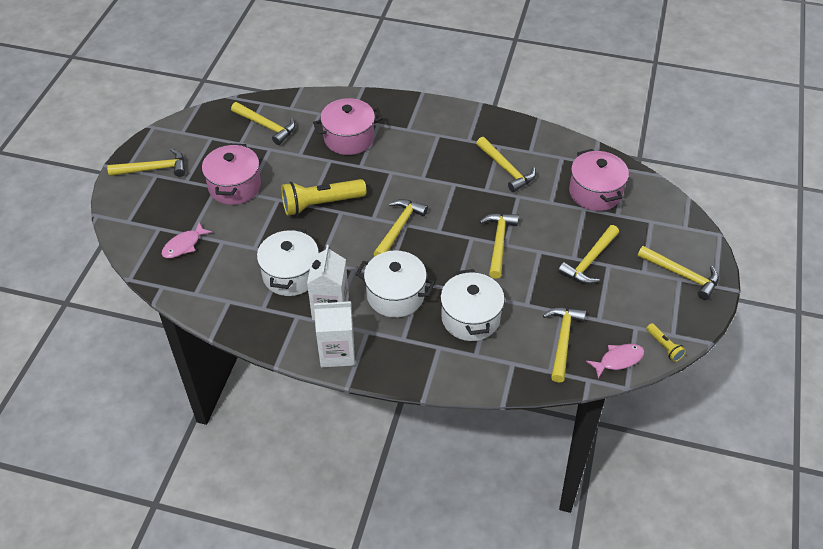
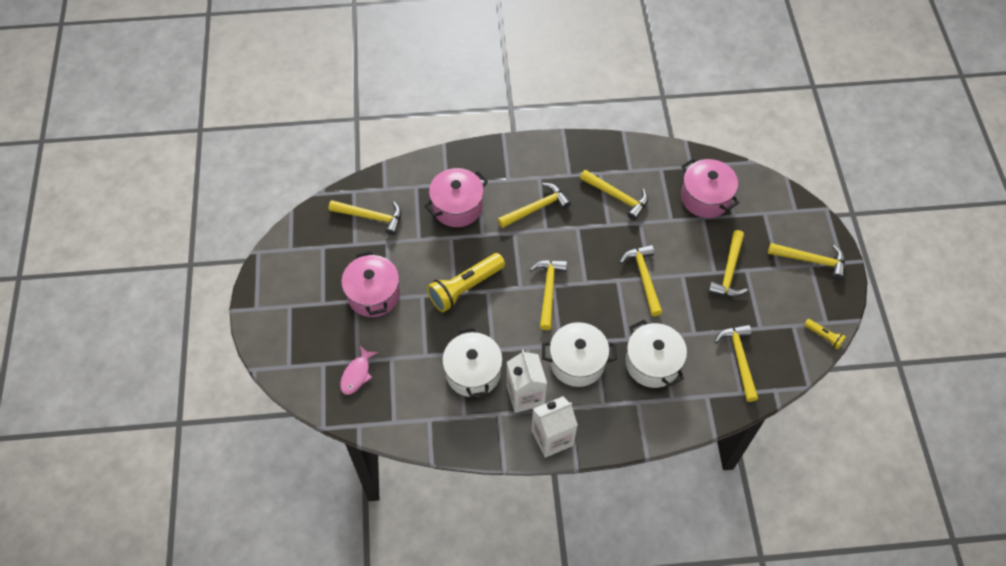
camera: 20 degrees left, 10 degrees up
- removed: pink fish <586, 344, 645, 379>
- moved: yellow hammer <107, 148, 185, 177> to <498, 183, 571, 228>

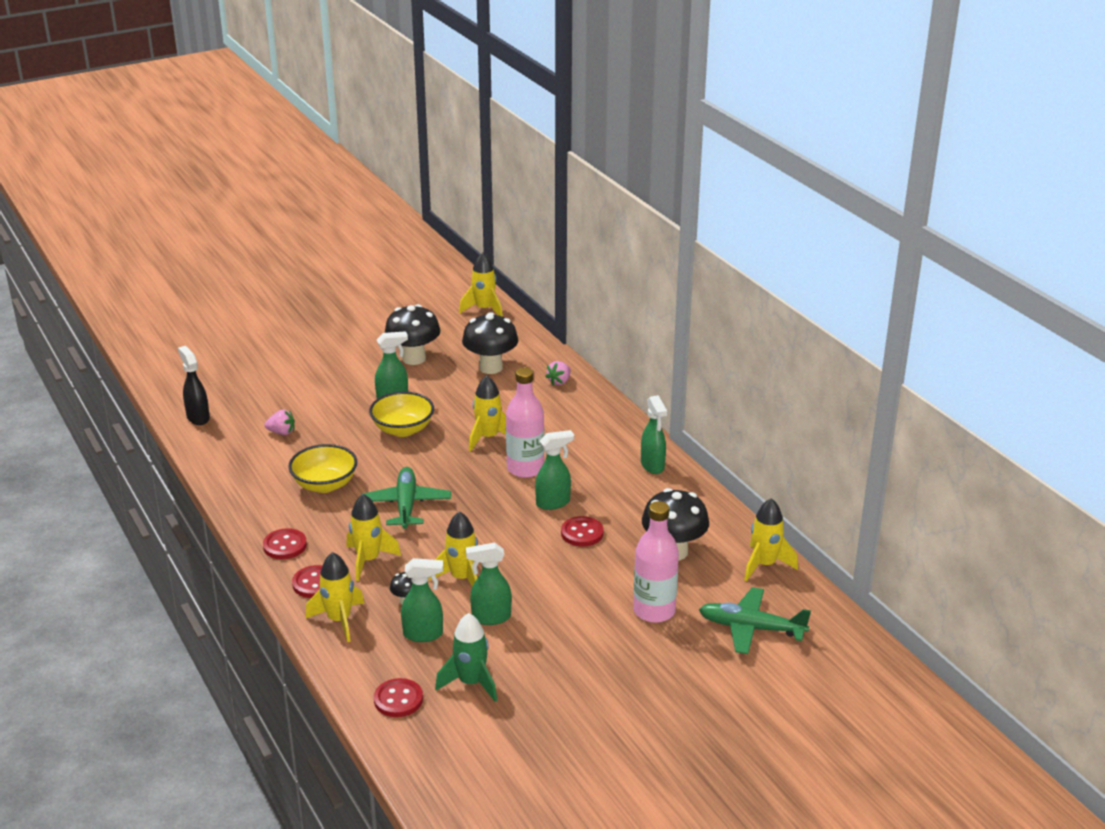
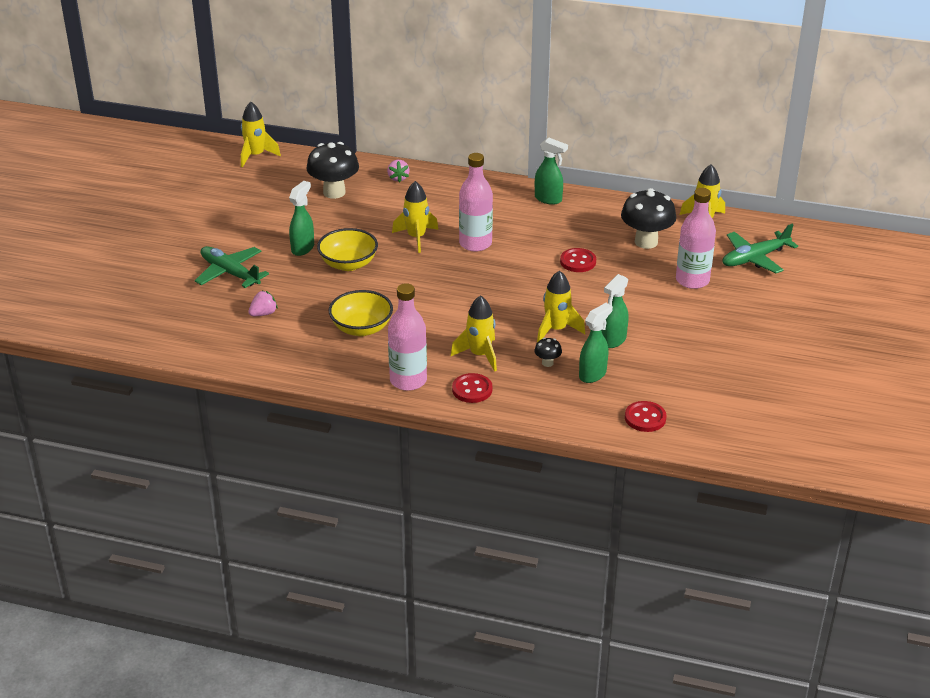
camera: 45 degrees left, 5 degrees up
- removed: black spray bottle <178, 346, 210, 425>
- removed: yellow rocket <305, 552, 365, 642>
- removed: black mushroom <385, 304, 440, 365>
- removed: green rocket <435, 613, 497, 702>
- removed: green spray bottle <535, 430, 574, 510>
- moved: green plane <361, 467, 451, 529> to <195, 246, 269, 288>
- replaced: red button <263, 528, 307, 559> to pink bottle <388, 283, 427, 391>

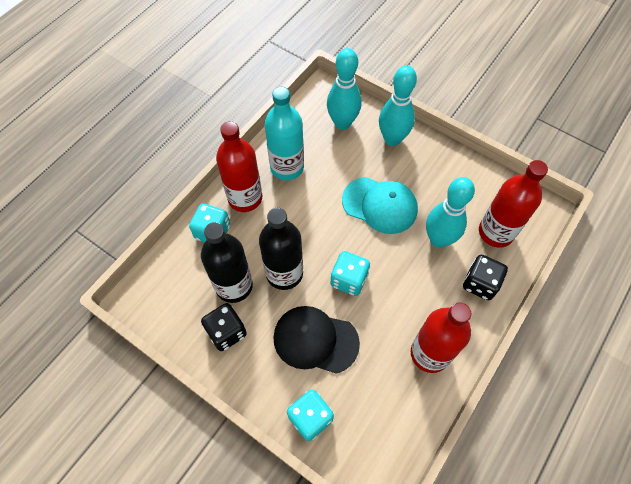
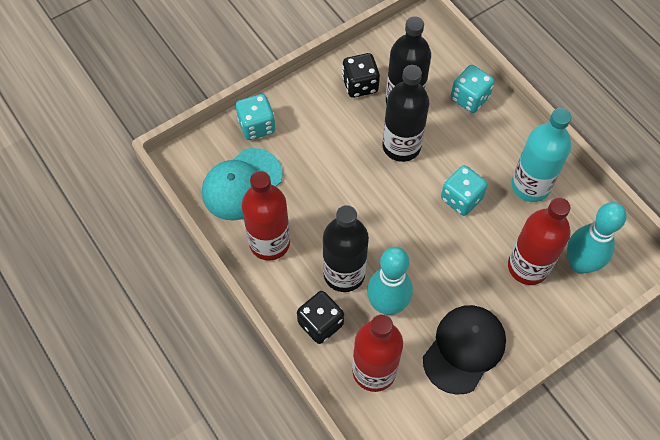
camera: 110 degrees right, 0 degrees up
- removed: turquoise bowling pin <379, 65, 417, 146>
- added: black bottle <323, 205, 369, 292>
- moved: red bottle <216, 121, 262, 212> to <508, 197, 570, 285>
- moved: black cap <273, 306, 360, 374> to <423, 305, 506, 395>
- moved: turquoise dice <330, 251, 370, 296> to <441, 165, 488, 216>
- moved: turquoise cap <342, 177, 418, 234> to <202, 148, 283, 221>

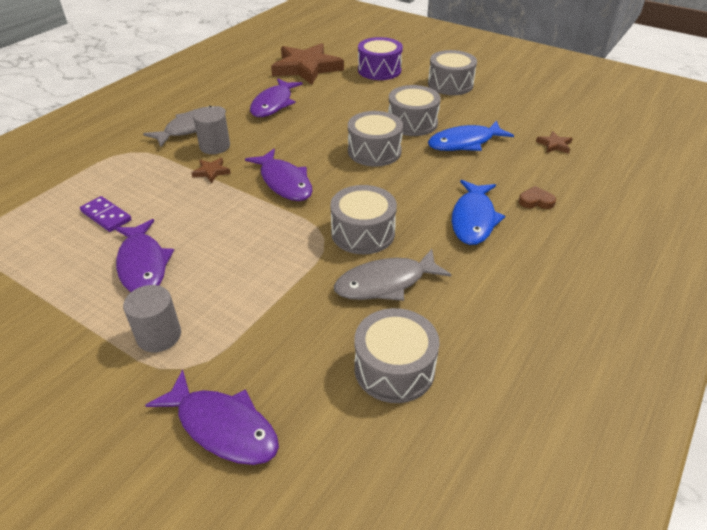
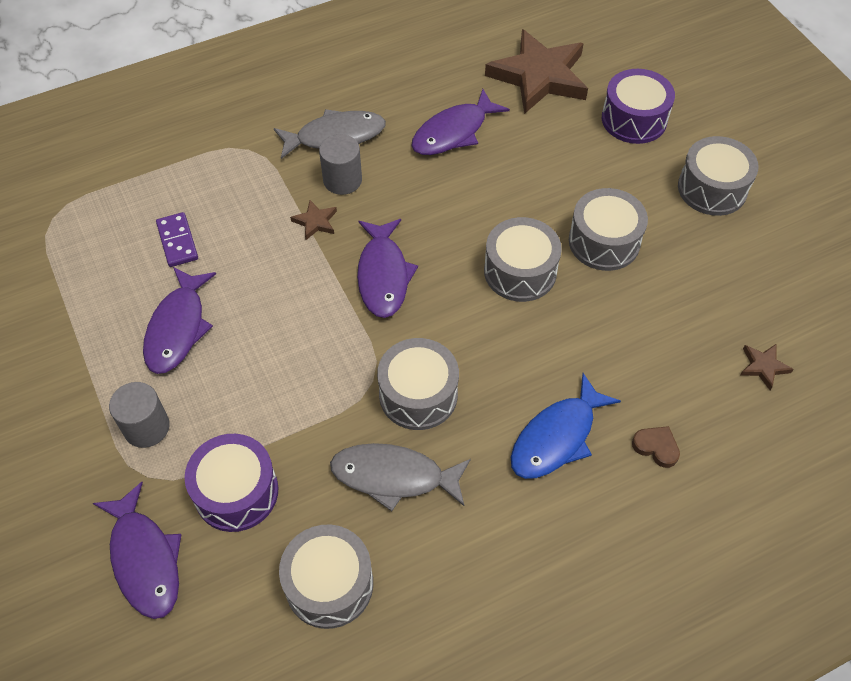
camera: 30 degrees right, 15 degrees up
- removed: blue fish <428, 120, 514, 151>
- added: purple drum <185, 434, 278, 532>

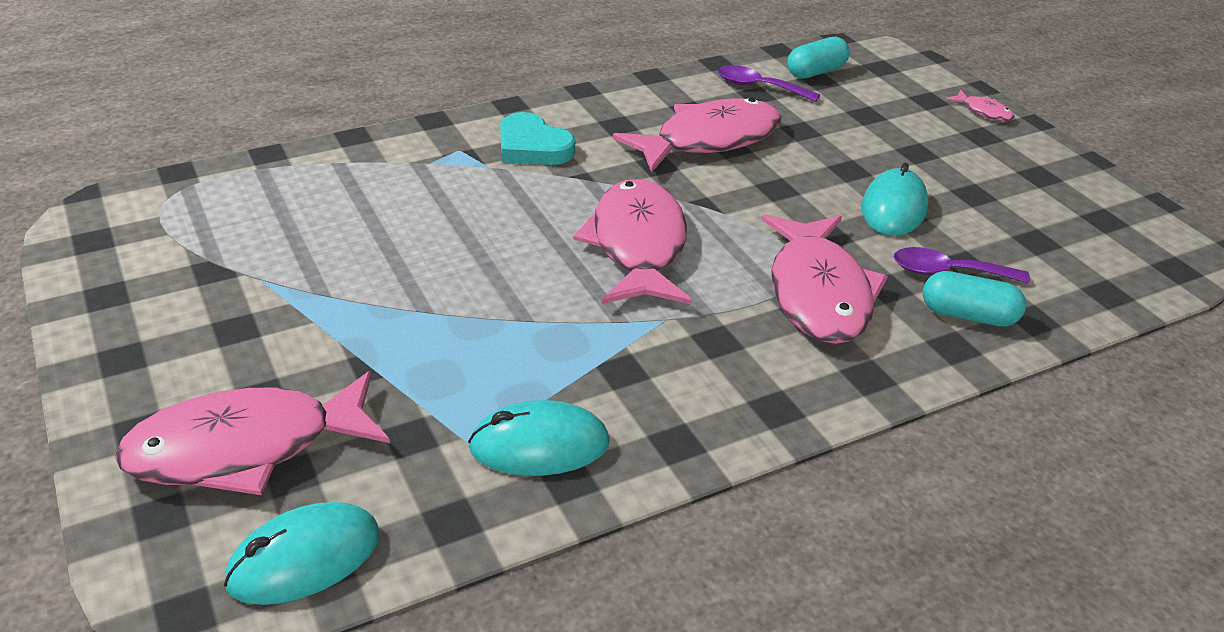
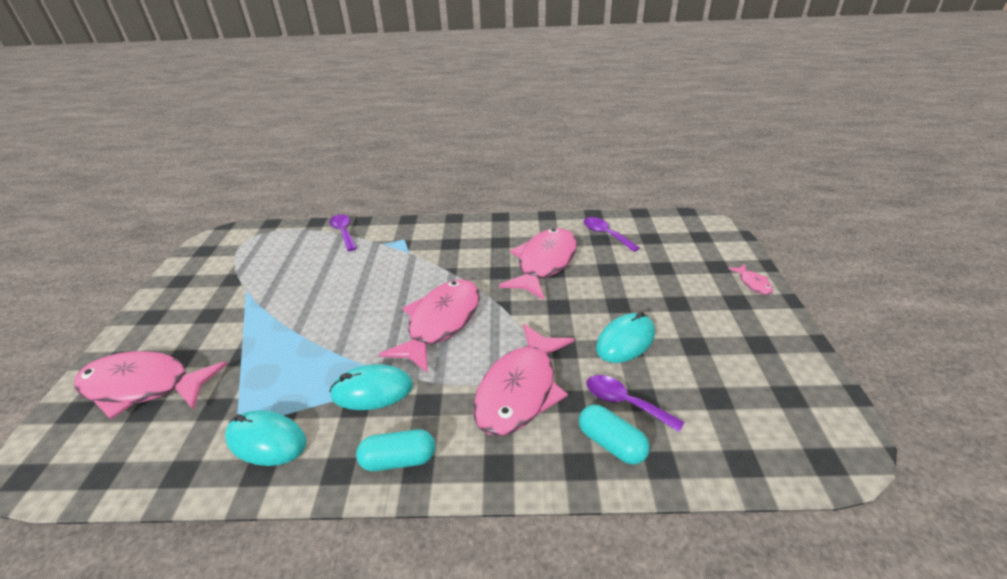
camera: 30 degrees right, 0 degrees up
- removed: turquoise heart <500, 112, 575, 165>
- added: purple spoon <329, 214, 357, 251>
- moved: turquoise mouse <224, 502, 380, 605> to <329, 364, 413, 410>
- moved: turquoise capsule <787, 37, 850, 79> to <356, 429, 435, 471>
- turned: pink fish <613, 98, 781, 172> = <499, 228, 577, 300> 60 degrees counterclockwise

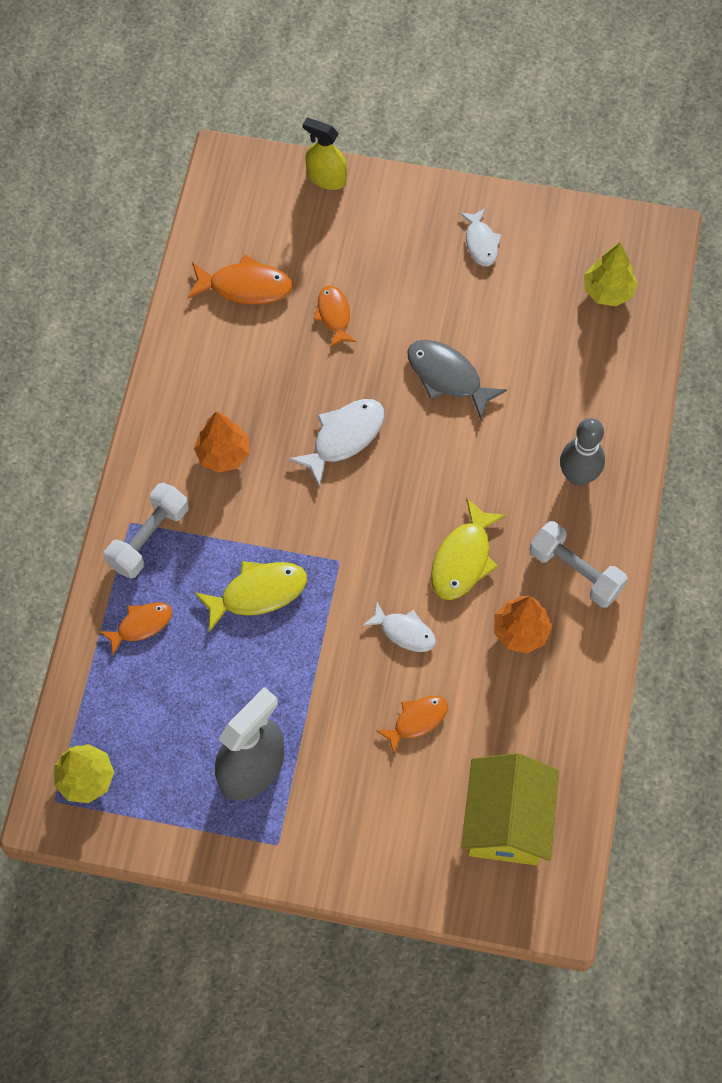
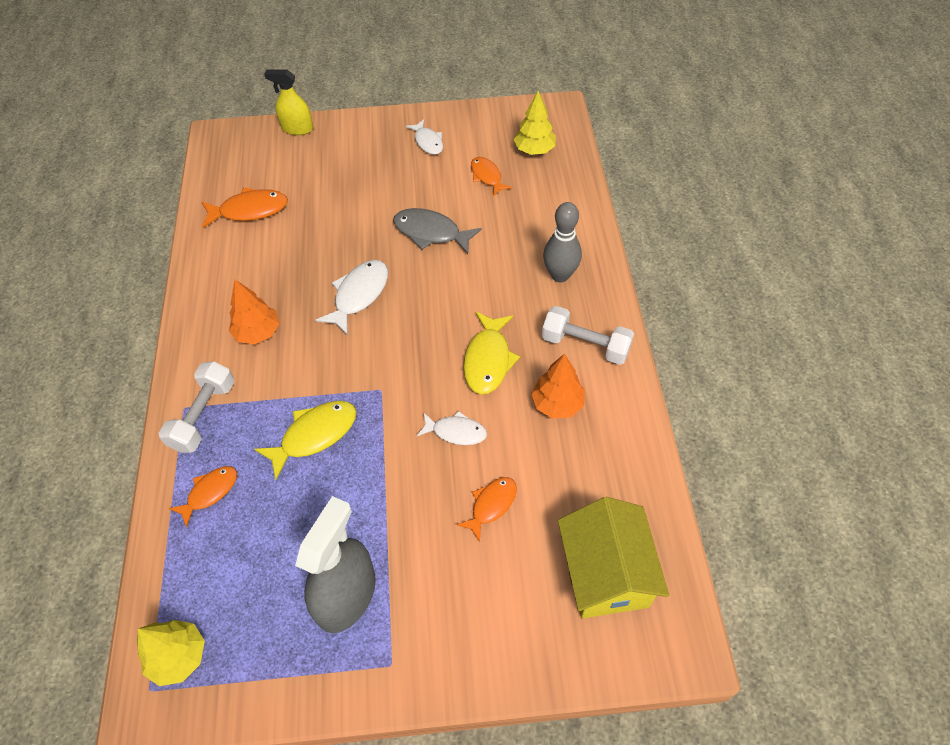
camera: 15 degrees left, 10 degrees down
- moved: orange fish <313, 285, 356, 348> to <471, 157, 512, 196>

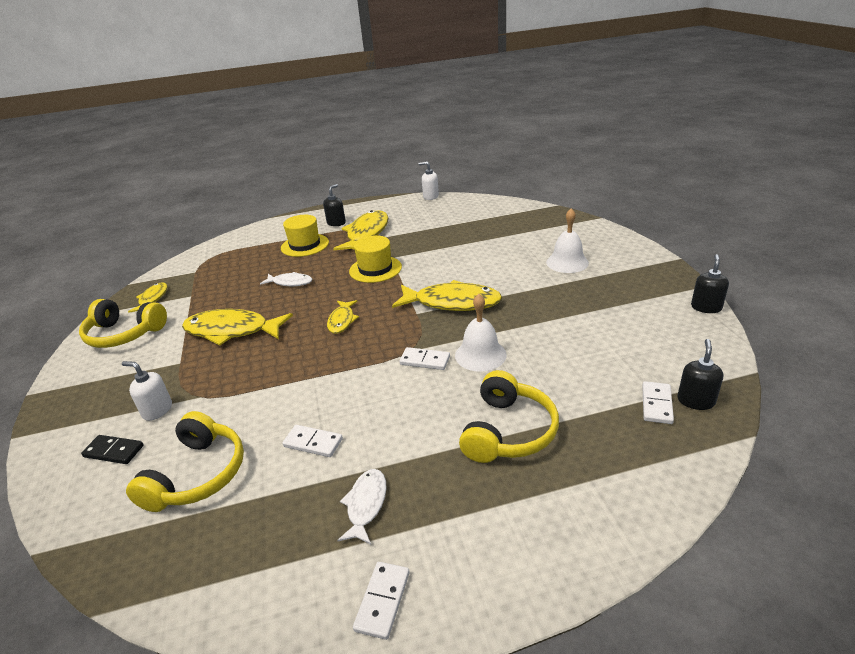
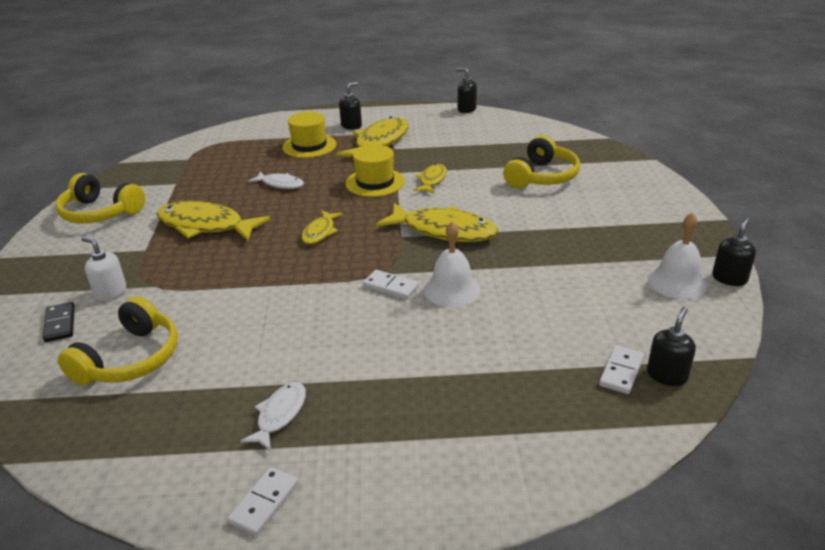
camera: 10 degrees right, 0 degrees up
- removed: white domino <282, 425, 343, 457>
- moved: yellow fish <128, 282, 167, 313> to <413, 164, 447, 194>
- moved: yellow headphones <459, 370, 559, 463> to <503, 135, 580, 188>
- moved: white bell <546, 208, 589, 273> to <648, 212, 708, 299>
- recoloured: white soap dispenser <418, 161, 439, 200> to black soap dispenser <456, 68, 477, 113>
- turned: black domino <81, 435, 143, 464> = <43, 302, 75, 342> 45 degrees clockwise

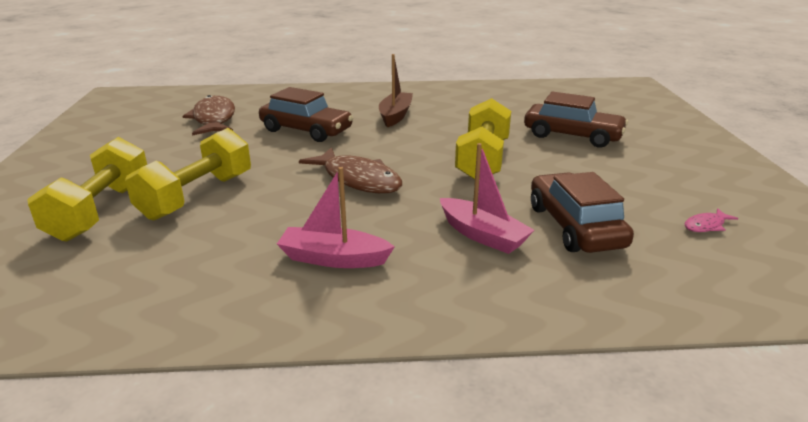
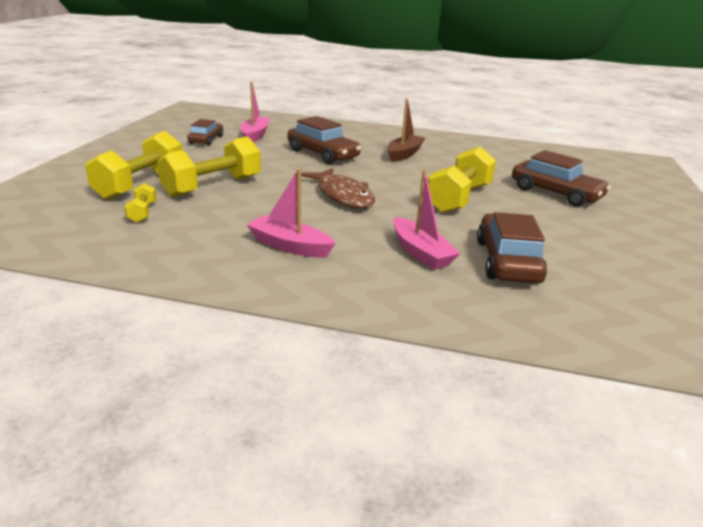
camera: 15 degrees right, 0 degrees up
- removed: pink fish <685, 208, 738, 232>
- added: yellow dumbbell <124, 183, 157, 223>
- added: brown car <187, 119, 223, 146>
- replaced: brown fish <182, 95, 235, 136> to pink boat <240, 82, 270, 142>

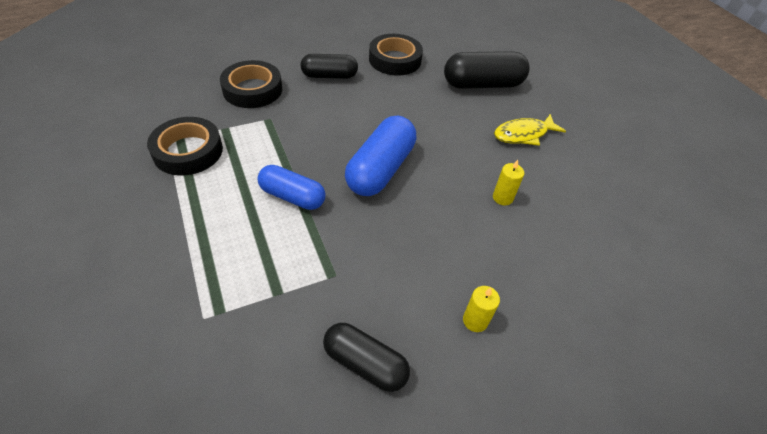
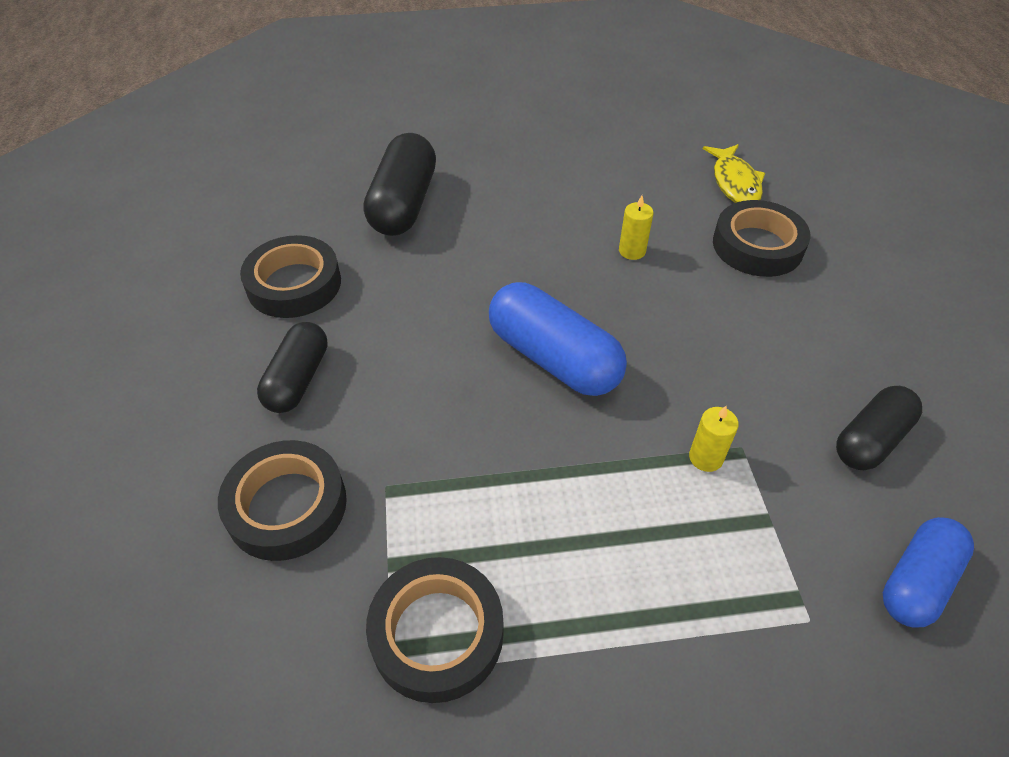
camera: 70 degrees left, 0 degrees up
- added: black tape <713, 200, 811, 277>
- moved: blue capsule <257, 165, 326, 210> to <883, 517, 974, 627>
- moved: yellow candle <463, 286, 500, 332> to <689, 406, 739, 472>
- moved: yellow fish <494, 114, 566, 146> to <703, 144, 765, 203>

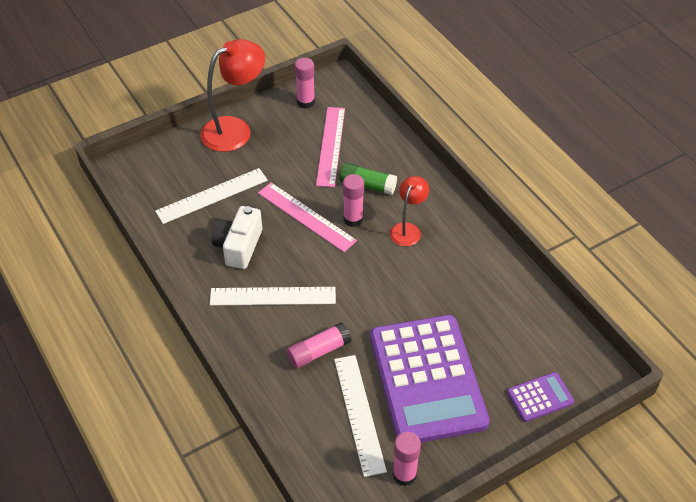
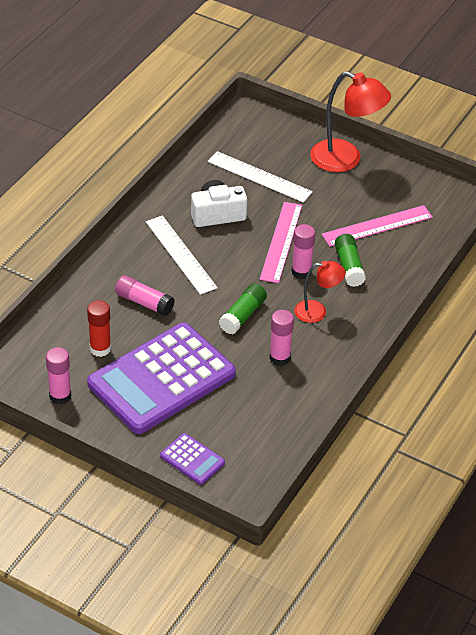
camera: 60 degrees right, 5 degrees down
- added: green glue stick <219, 283, 267, 334>
- moved: pink glue stick <295, 58, 315, 109> to <269, 310, 294, 366>
- replaced: white ruler <334, 355, 387, 477> to red glue stick <87, 300, 111, 357>

